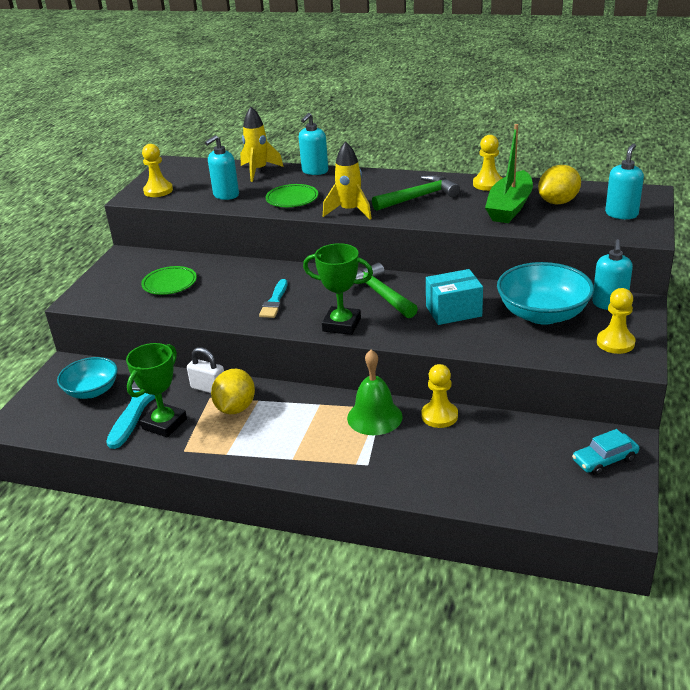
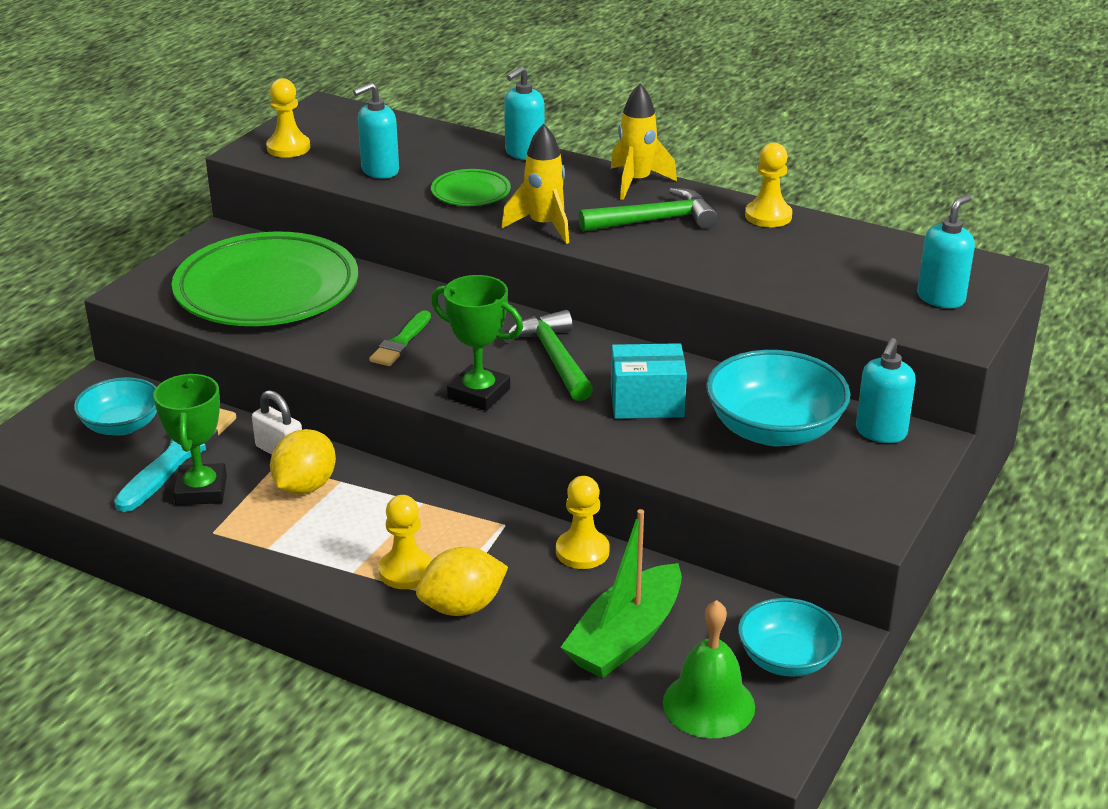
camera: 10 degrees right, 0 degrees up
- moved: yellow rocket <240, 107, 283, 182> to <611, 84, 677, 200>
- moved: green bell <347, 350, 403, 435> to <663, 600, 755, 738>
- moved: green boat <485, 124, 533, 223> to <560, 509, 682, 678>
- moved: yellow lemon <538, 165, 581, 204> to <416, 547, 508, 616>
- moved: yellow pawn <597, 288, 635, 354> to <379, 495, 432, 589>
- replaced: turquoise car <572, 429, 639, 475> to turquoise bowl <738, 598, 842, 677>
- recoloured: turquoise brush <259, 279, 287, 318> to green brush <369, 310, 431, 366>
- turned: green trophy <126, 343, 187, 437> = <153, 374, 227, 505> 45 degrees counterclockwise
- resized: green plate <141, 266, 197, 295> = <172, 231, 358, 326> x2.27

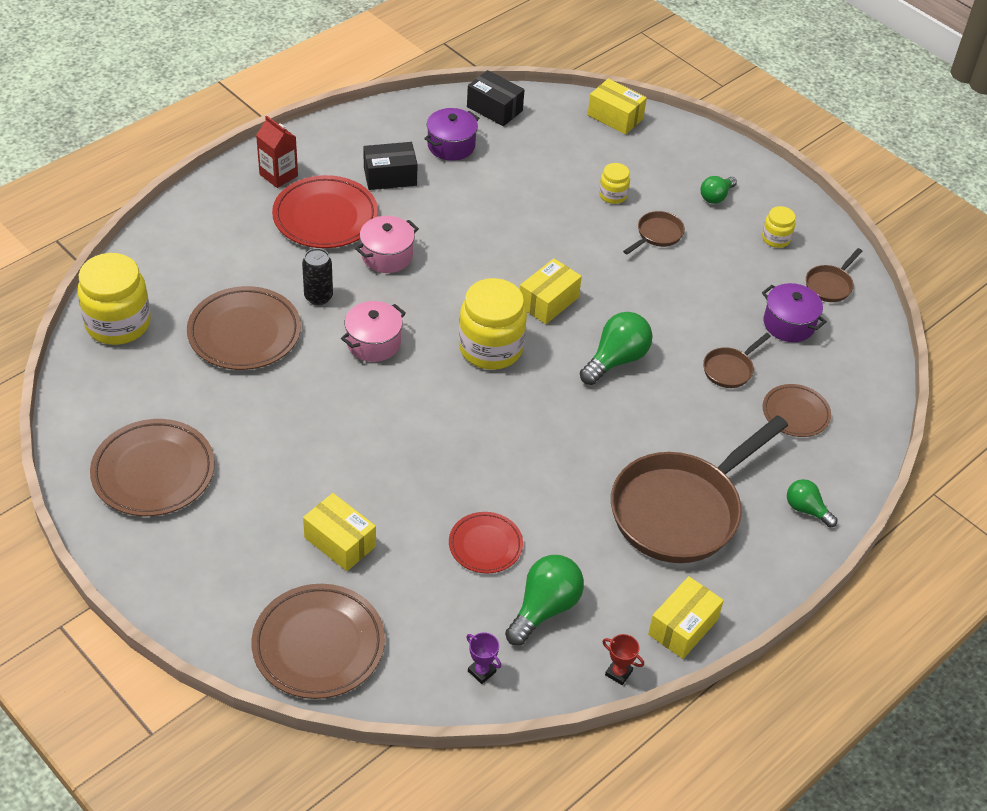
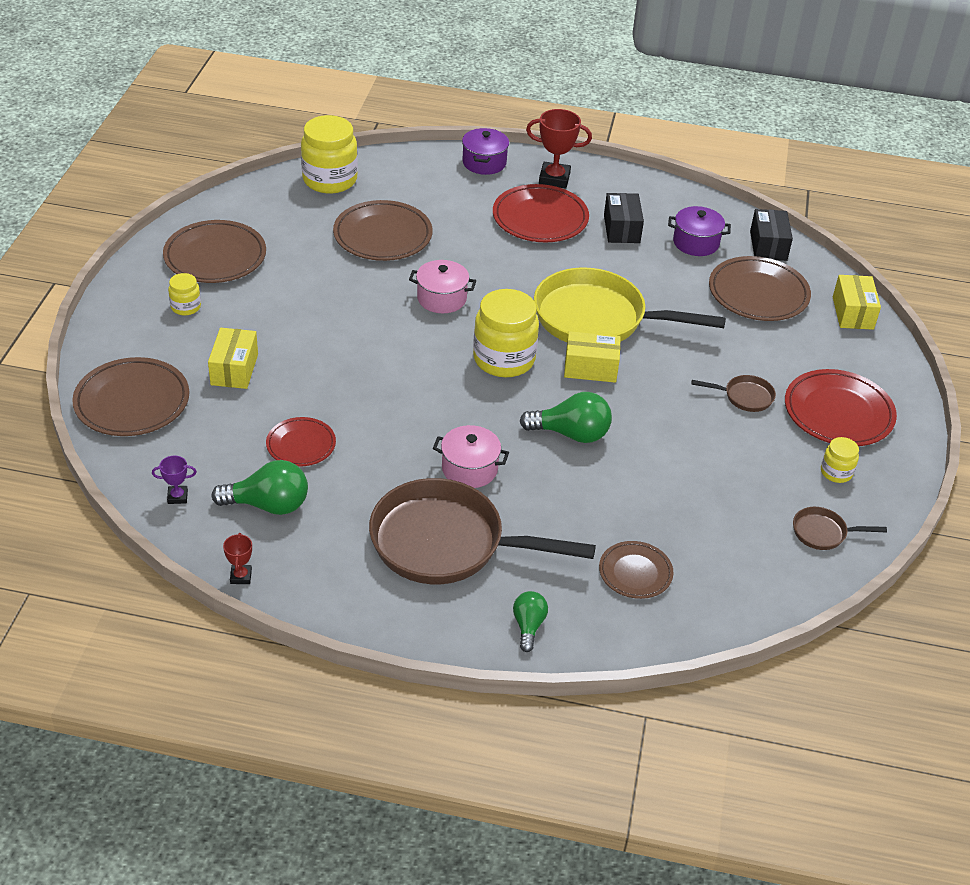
camera: 55 degrees right, 5 degrees down
- removed: black can <302, 248, 333, 305>
- removed: yellow box <648, 576, 724, 659>
- removed: brown pan <703, 333, 771, 388>
- added: yellow pan <534, 267, 726, 342>
- added: brown plate <709, 256, 811, 321>
- moved: pink pot <355, 216, 419, 273> to <433, 425, 509, 488>
- moved: yellow jar <599, 163, 630, 204> to <168, 273, 201, 316>
- moved: purple pot <762, 283, 827, 342> to <462, 128, 509, 175>
- replaced: red carton <256, 115, 298, 188> to red trophy <526, 109, 592, 189>
- replaced: green light bulb <701, 176, 737, 204> to red plate <785, 369, 897, 446>
- turned: black box <363, 142, 417, 190> = <604, 193, 644, 243> 45 degrees clockwise
- turned: purple trophy <466, 632, 501, 684> = <152, 456, 197, 504> 75 degrees clockwise

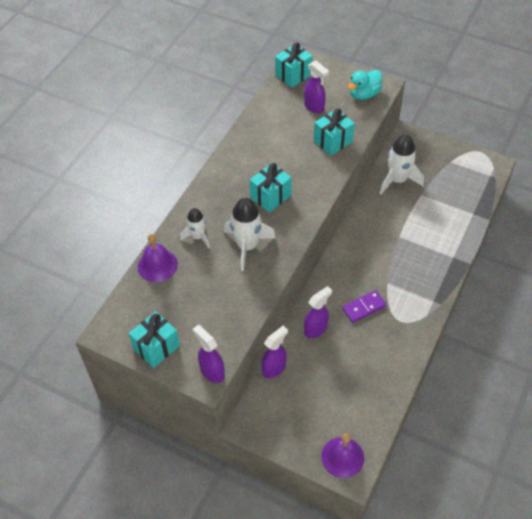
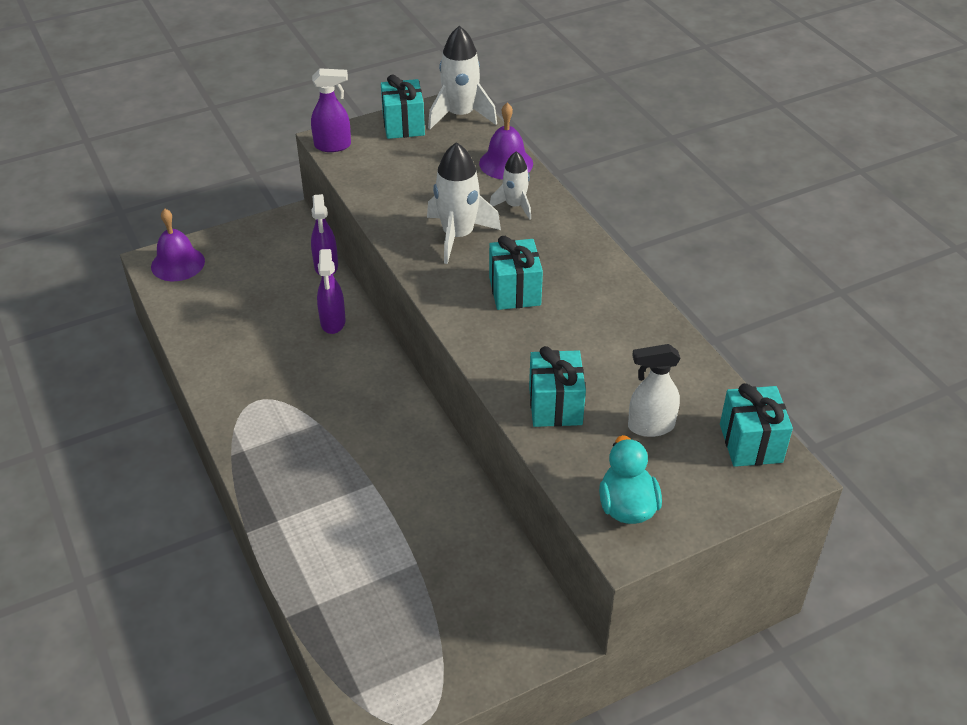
camera: 125 degrees right, 10 degrees down
- removed: purple domino <342, 290, 386, 323>
- moved: white rocket <379, 134, 424, 194> to <428, 26, 497, 129>
- recoloured: purple spray bottle <304, 61, 329, 113> to white spray bottle <628, 344, 681, 437>

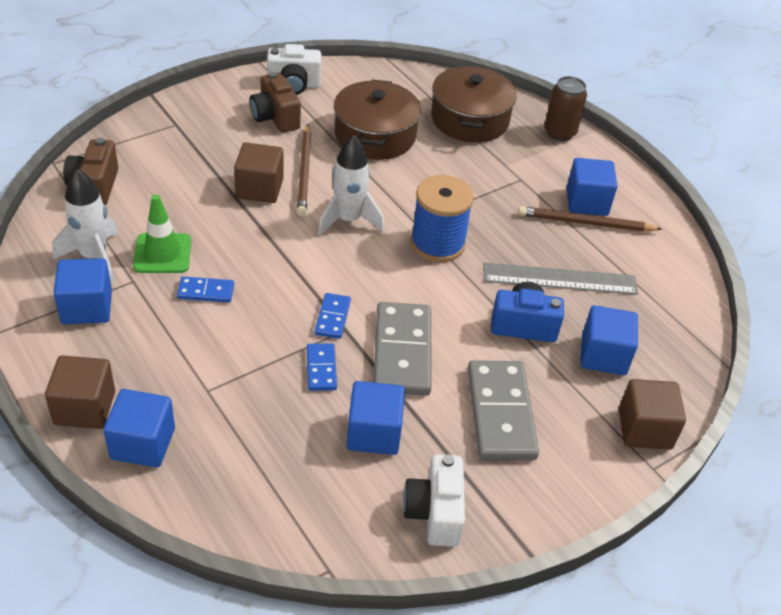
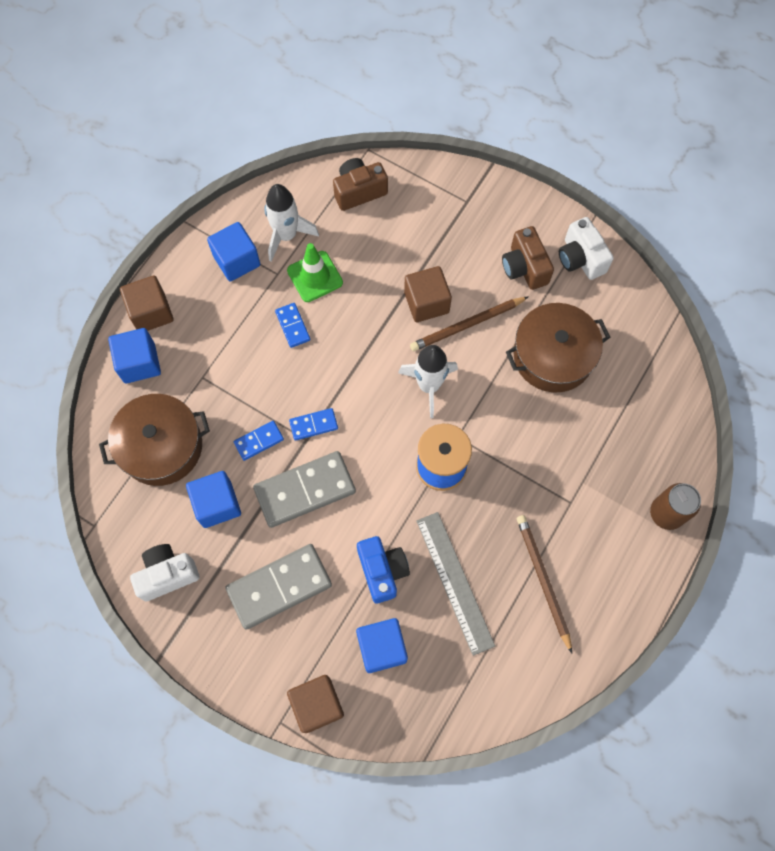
camera: 70 degrees right, 25 degrees up
- removed: blue cube <567, 158, 618, 216>
- moved: brown pot <431, 65, 517, 142> to <99, 394, 210, 486>
- turned: brown camera <250, 72, 301, 133> = <502, 226, 554, 290> 60 degrees counterclockwise

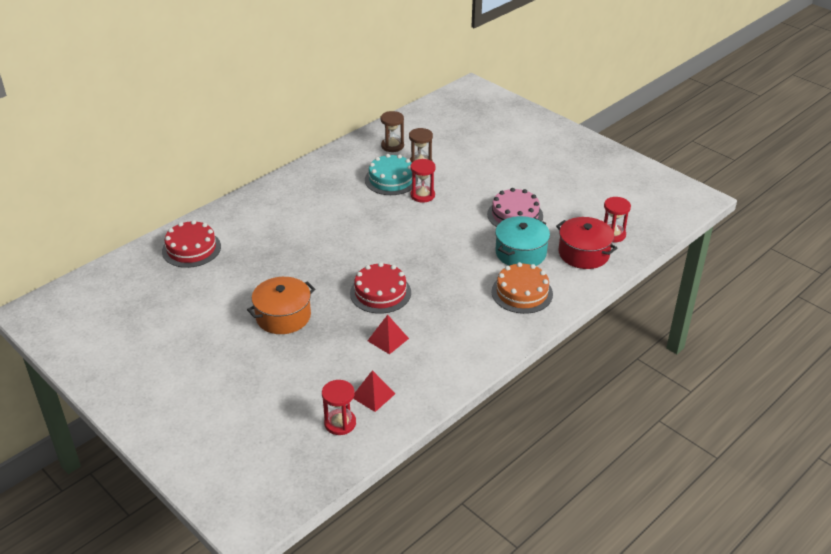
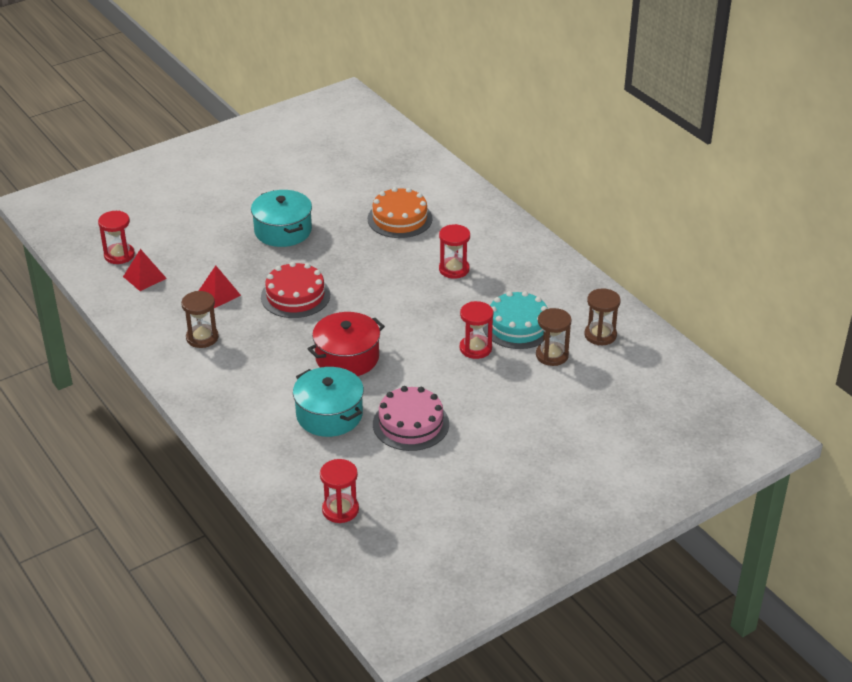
camera: 100 degrees right, 0 degrees up
- removed: red cake <162, 220, 221, 268>
- added: brown hourglass <181, 291, 219, 348>
- added: red hourglass <439, 224, 470, 279>
- moved: orange cake <491, 262, 553, 314> to <368, 187, 433, 238>
- moved: red pot <556, 217, 617, 269> to <308, 312, 385, 376>
- recoloured: orange pot <247, 277, 315, 334> to turquoise pot <251, 190, 312, 247>

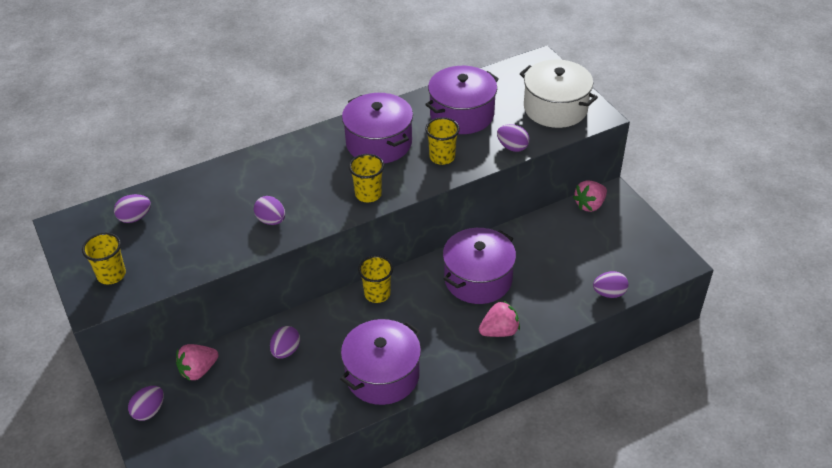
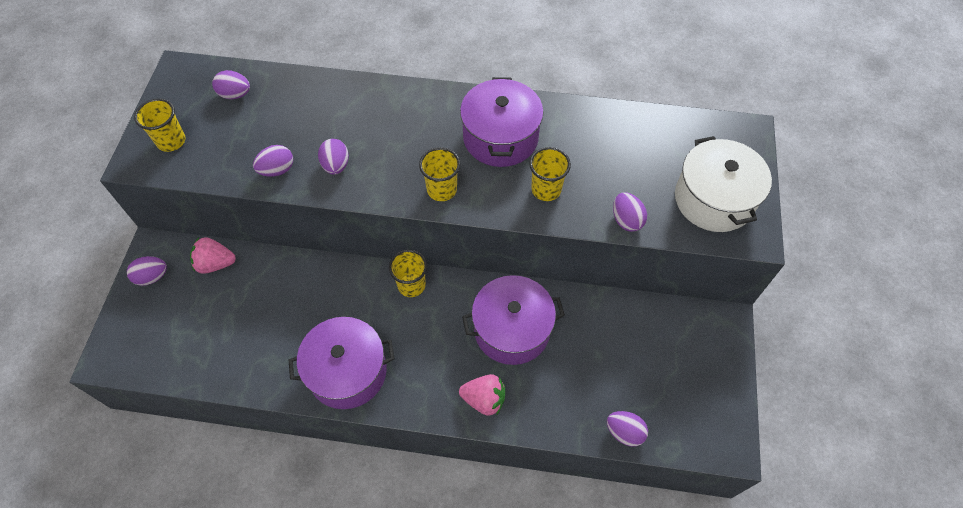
camera: 35 degrees right, 15 degrees up
- removed: purple pot <425, 66, 499, 134>
- removed: pink strawberry <573, 180, 607, 212>
- moved: purple egg <270, 326, 300, 359> to <253, 145, 293, 177>

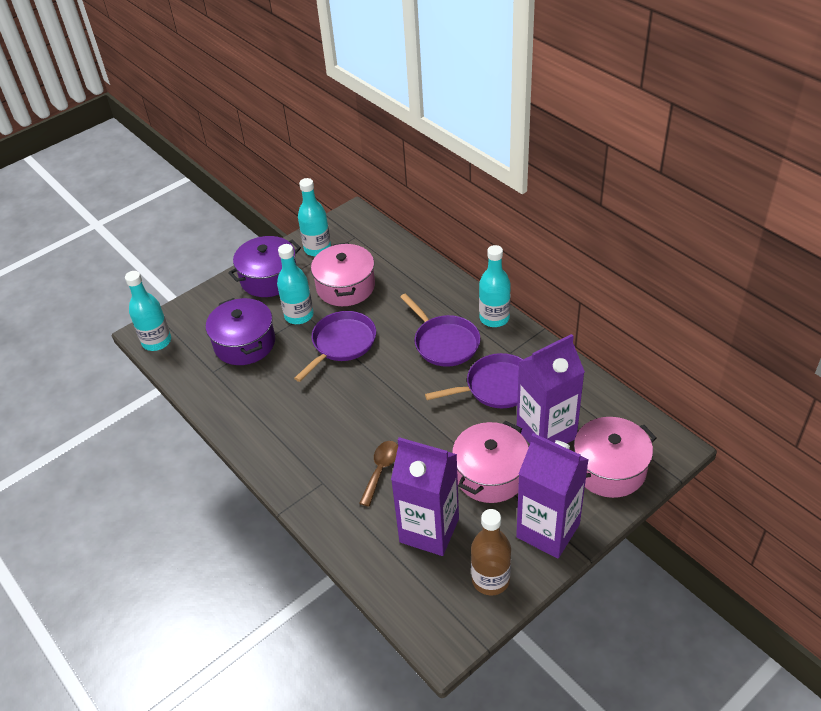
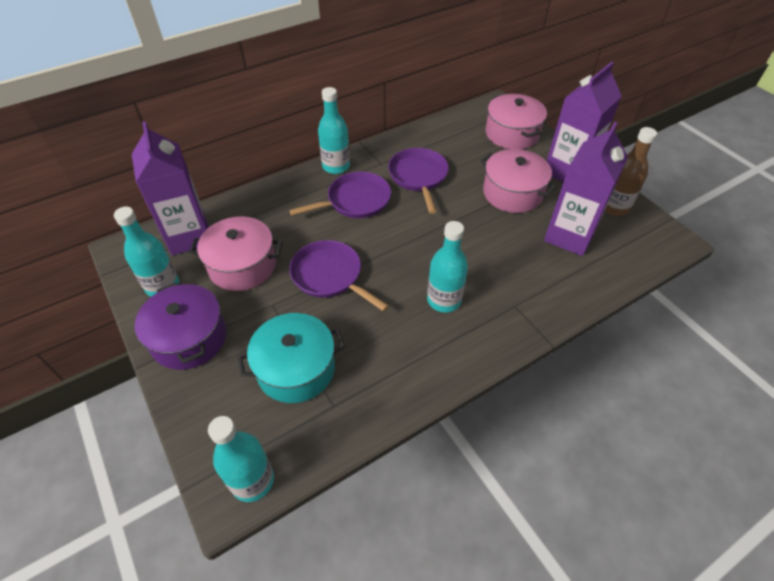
camera: 85 degrees left, 5 degrees up
- removed: brown spoon <359, 441, 398, 506>
- moved: turquoise bottle <277, 244, 314, 324> to <427, 221, 468, 313>
- moved: purple carton <517, 334, 585, 444> to <132, 121, 208, 255>
- recoloured: purple pot <206, 298, 275, 365> to turquoise pot <238, 313, 345, 403>

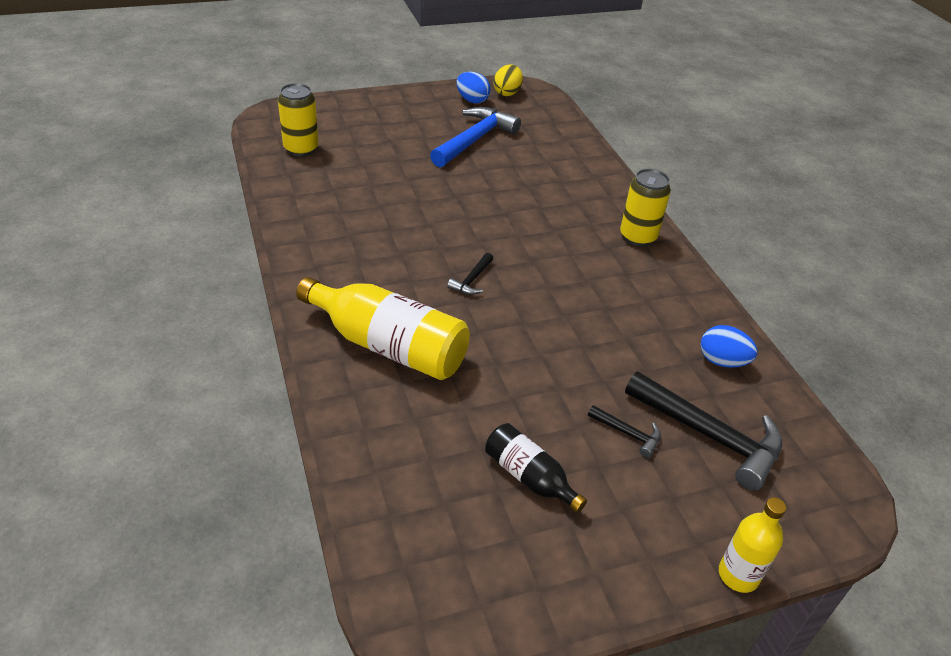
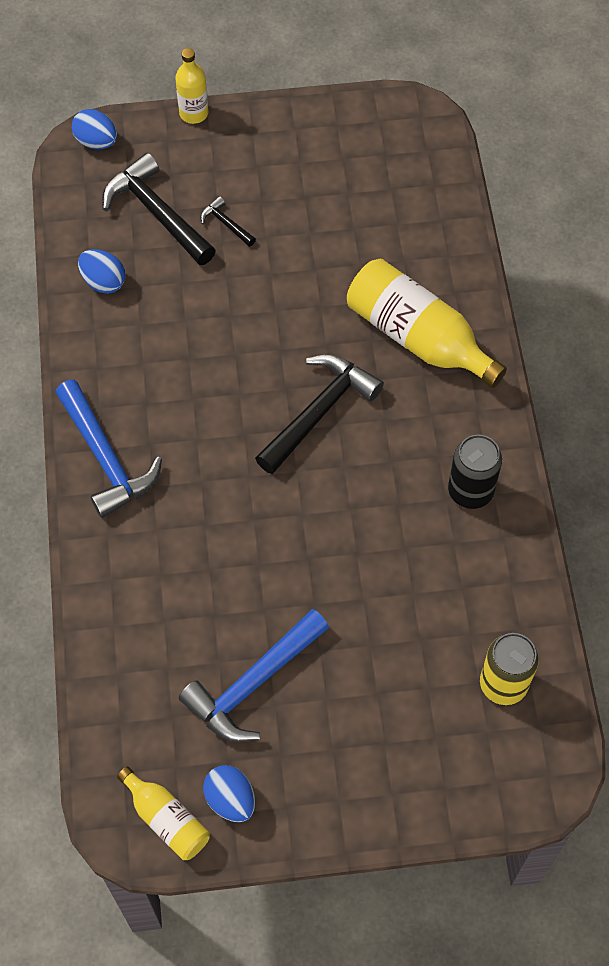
camera: 165 degrees left, 20 degrees up
- removed: black bottle <485, 423, 587, 513>
- added: blue egg <72, 109, 117, 149>
- added: black can <448, 435, 502, 509>
- replaced: yellow egg <493, 64, 523, 96> to yellow bottle <117, 766, 210, 860>
- replaced: yellow can <620, 169, 671, 246> to blue hammer <55, 380, 162, 518>
- resized: black hammer <447, 253, 493, 295> = <255, 354, 384, 474> x2.16

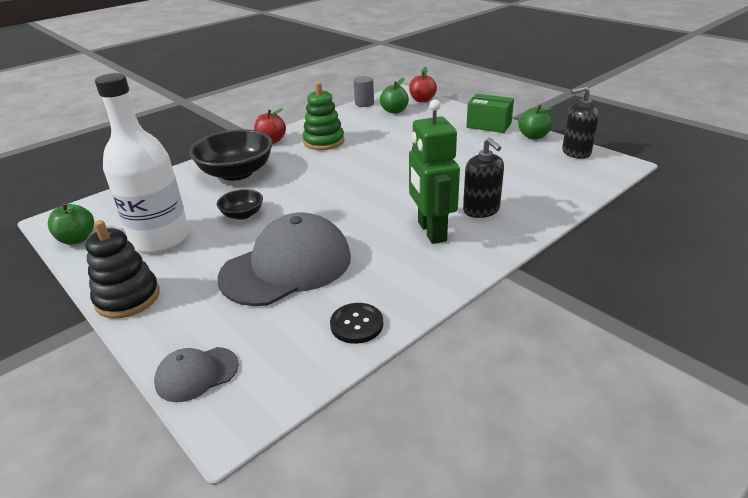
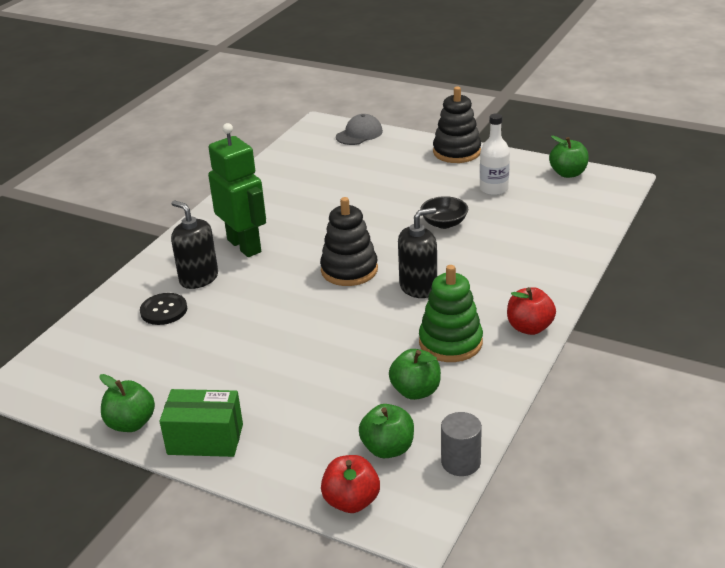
camera: 160 degrees right, 0 degrees up
- removed: black bowl <189, 129, 273, 181>
- removed: grey cap <218, 212, 351, 306>
- added: black stacking toy <320, 197, 378, 286>
- added: green apple <389, 349, 441, 400>
- moved: black button <330, 303, 383, 344> to <140, 293, 187, 325>
- moved: black soap dispenser <562, 86, 599, 159> to <398, 207, 437, 298>
- resized: white bottle <95, 73, 189, 253> = <480, 113, 510, 195> x0.52

